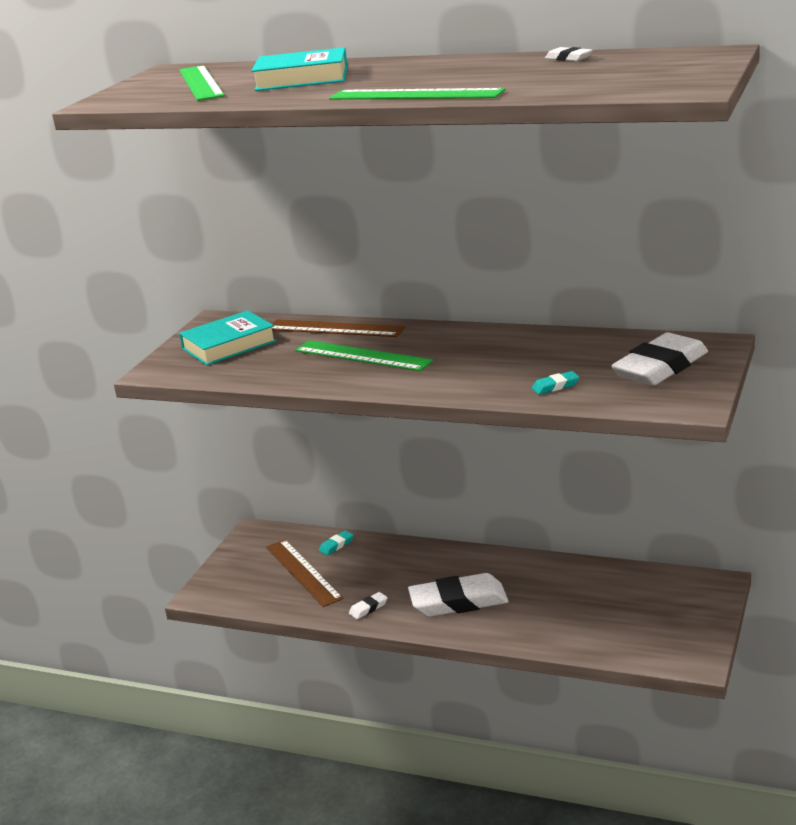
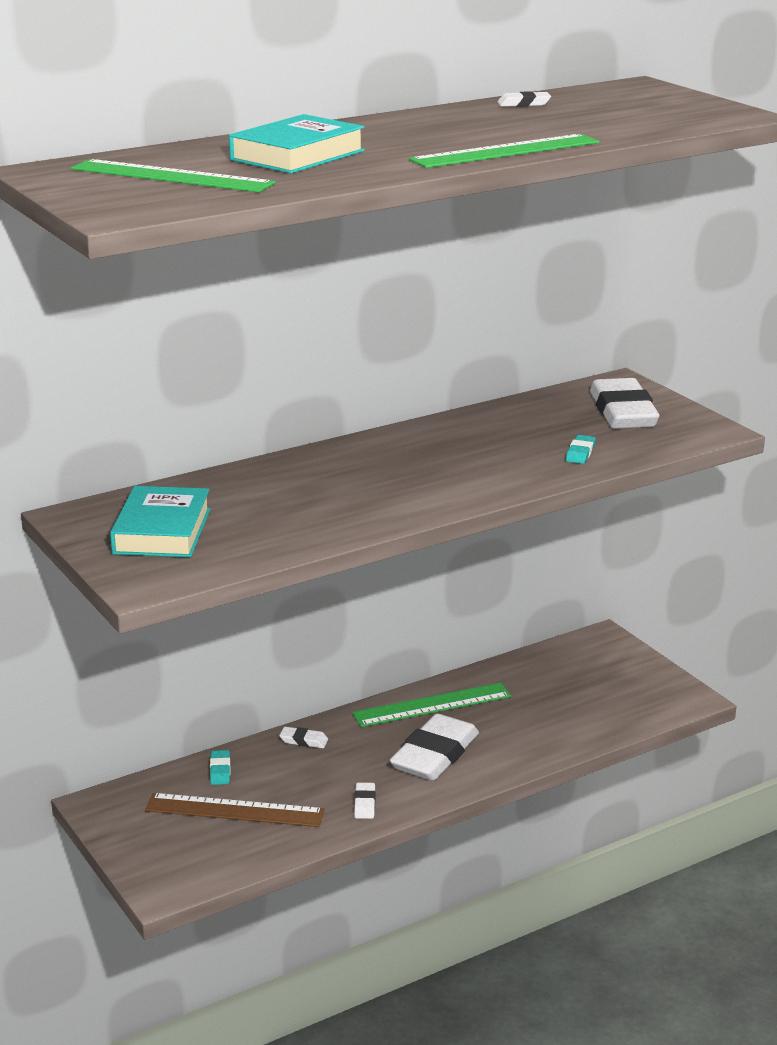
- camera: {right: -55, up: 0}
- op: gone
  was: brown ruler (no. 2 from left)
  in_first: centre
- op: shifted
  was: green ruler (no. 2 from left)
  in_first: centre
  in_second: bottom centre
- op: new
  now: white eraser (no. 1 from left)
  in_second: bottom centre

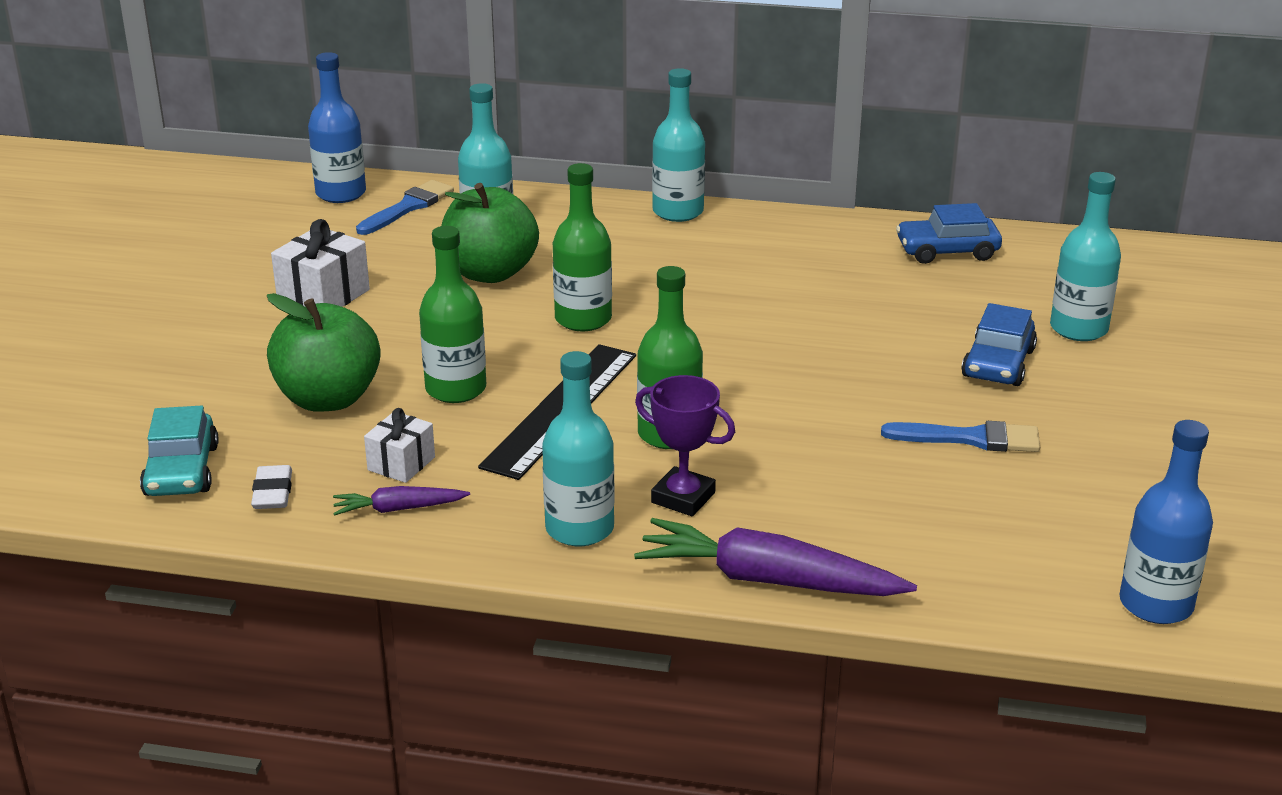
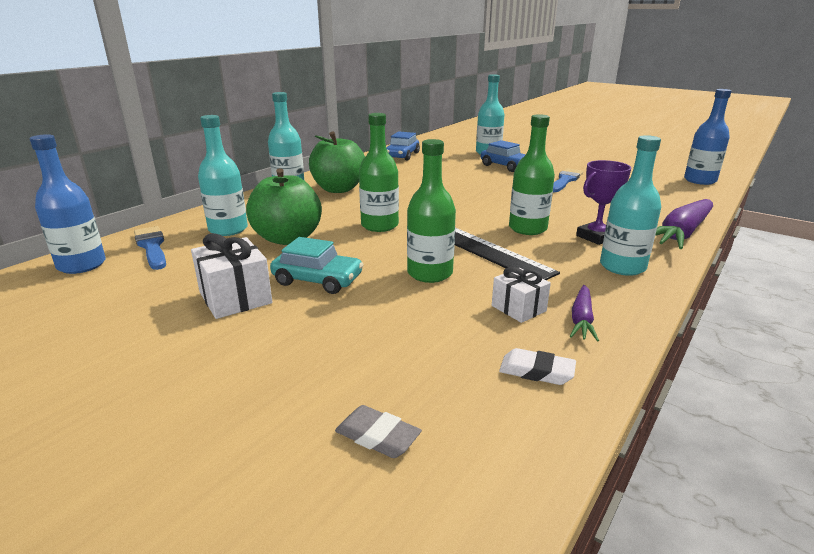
- camera: {right: -65, up: -5}
- op: shifted
  was: turquoise car
  in_first: middle left
  in_second: centre
- op: shifted
  was: green apple (no. 1 from left in the first image)
  now: green apple (no. 2 from left)
  in_first: middle left
  in_second: top centre
- op: new
  now: grey eraser
  in_second: bottom centre

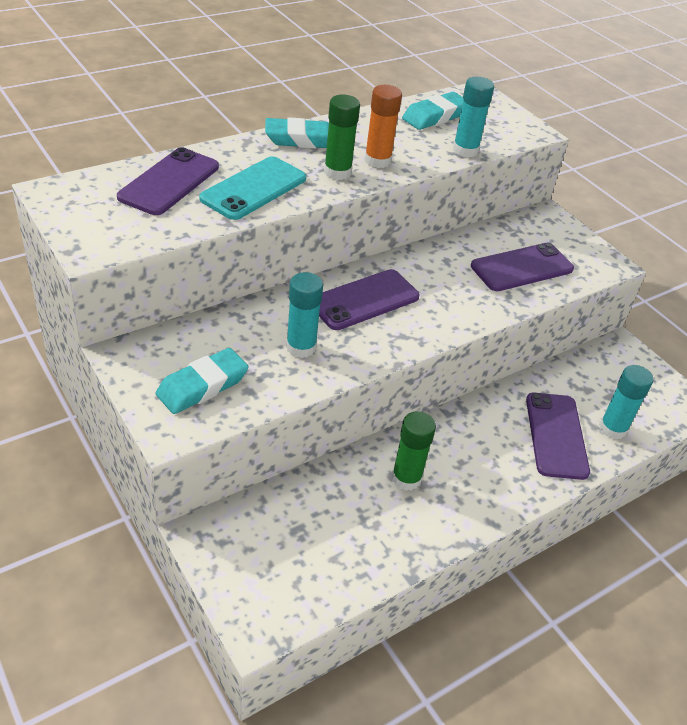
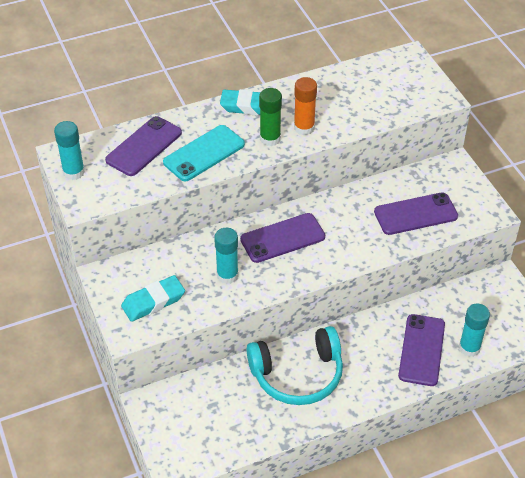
- camera: {right: 15, up: 5}
- op: swapped
  was: green glue stick (no. 2 from left)
  now: turquoise headphones
  in_first: centre
  in_second: bottom centre
- op: gone
  was: turquoise eraser (no. 3 from left)
  in_first: top centre
- op: shifted
  was: turquoise glue stick (no. 2 from left in the first image)
  now: turquoise glue stick (no. 1 from left)
  in_first: top right
  in_second: top left

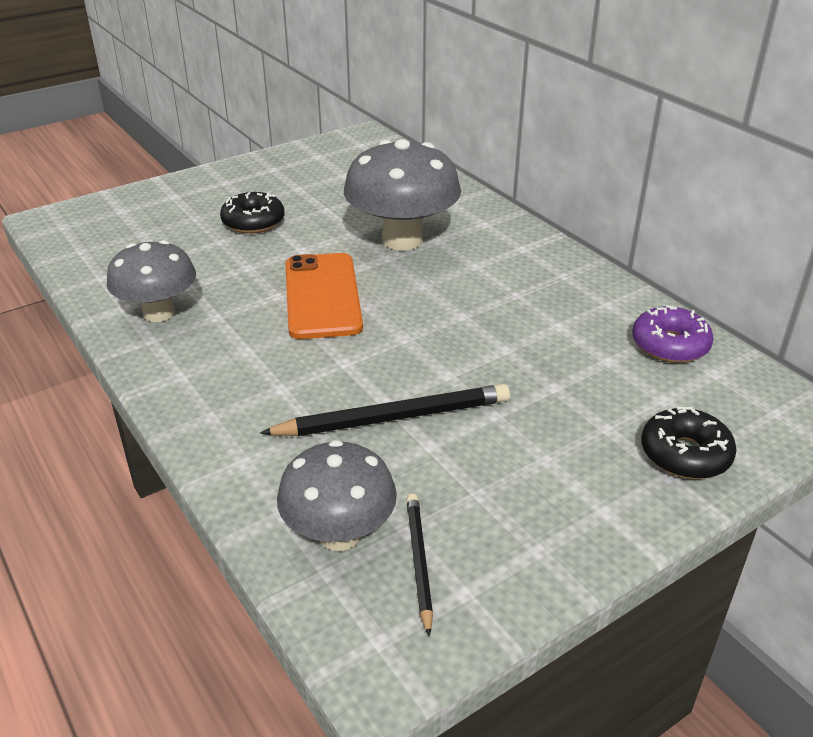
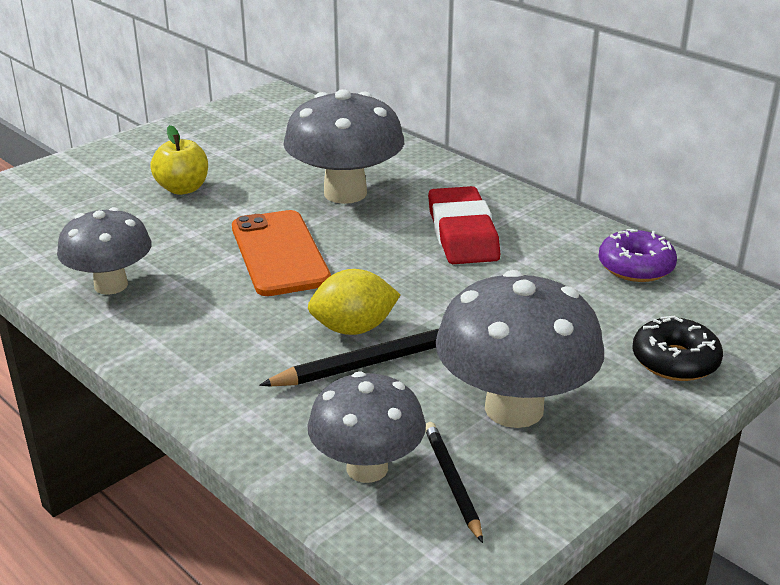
- camera: {right: -10, up: -5}
- op: swapped
  was: black donut (no. 1 from left)
  now: yellow apple
  in_first: top left
  in_second: top left
- op: new
  now: yellow lemon
  in_second: centre
- op: new
  now: red eraser
  in_second: centre
- op: new
  now: grey mushroom (no. 4 from left)
  in_second: centre

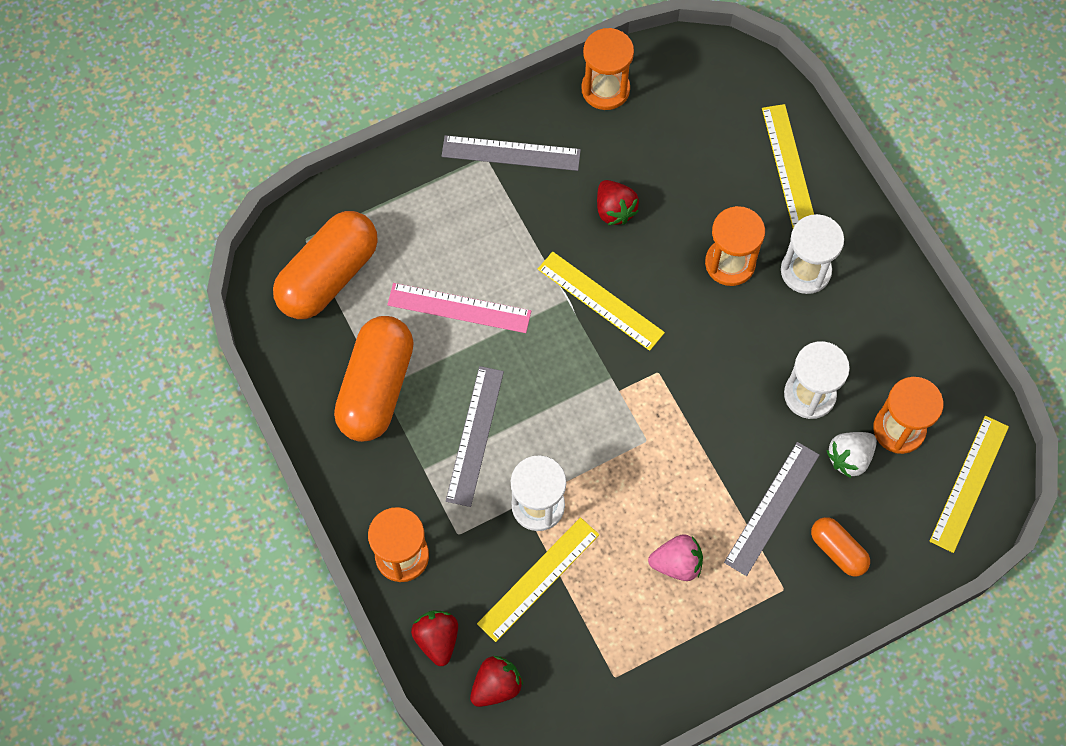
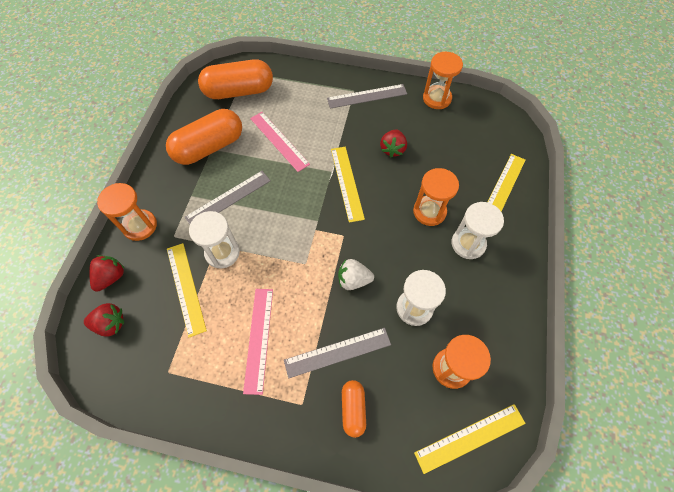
- camera: {right: 40, up: -5}
- op: rotated
  was: grey ruler (no. 2 from left in the first image)
  in_first: top centre
  in_second: top centre
  clockwise: -60
- op: rotated
  was: yellow ruler (no. 1 from left)
  in_first: bottom centre
  in_second: middle left
  clockwise: 75
- op: swapped
  was: pink strawberry
  now: pink ruler (no. 1 from left)
  in_first: bottom centre
  in_second: bottom centre
- op: shifted
  was: white strawberry
  in_first: middle right
  in_second: centre

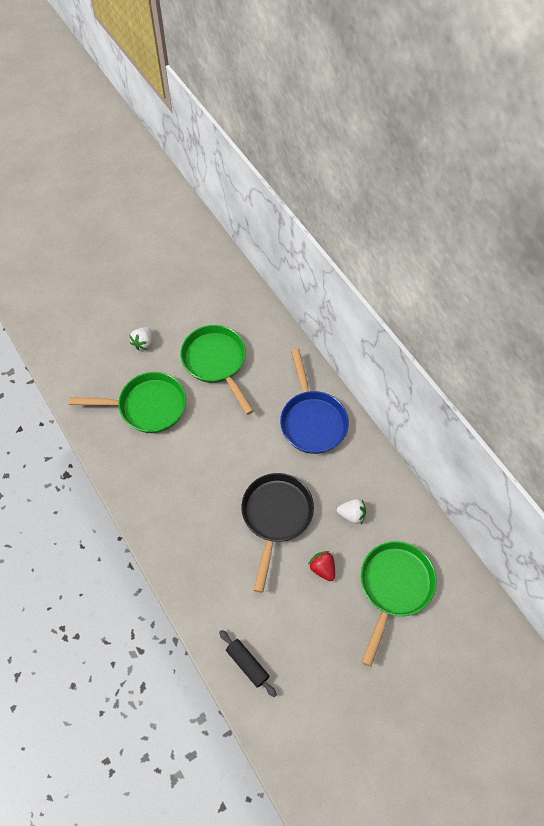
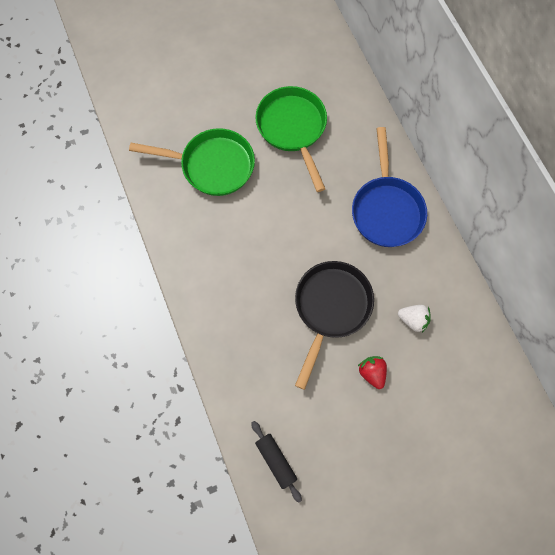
- camera: {right: 10, up: 10}
- op: gone
  was: white strawberry (no. 1 from left)
  in_first: middle left
- op: gone
  was: green pan (no. 3 from left)
  in_first: bottom right

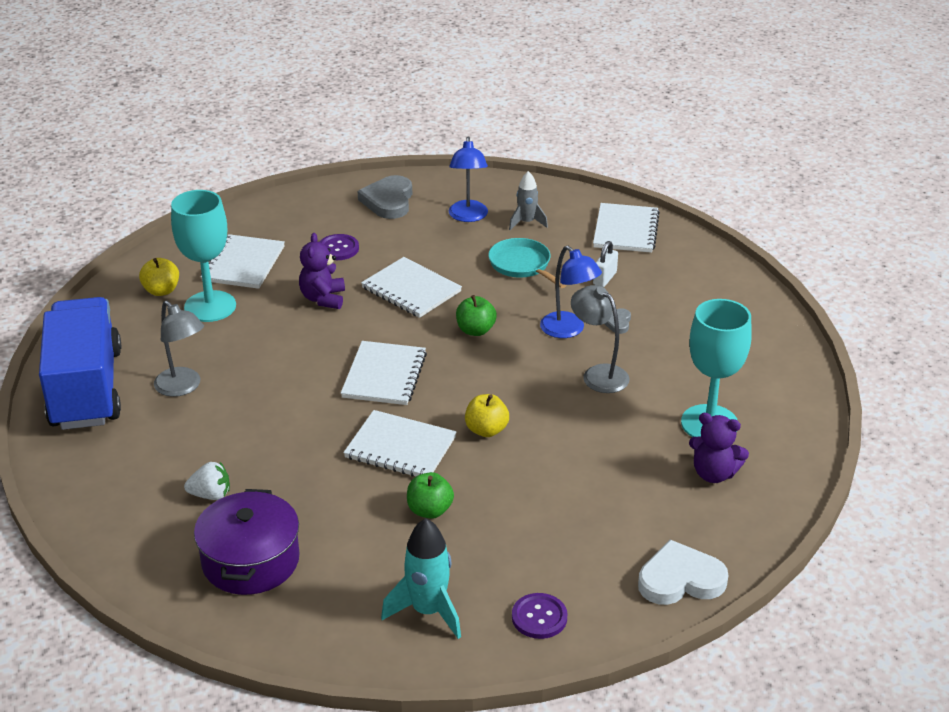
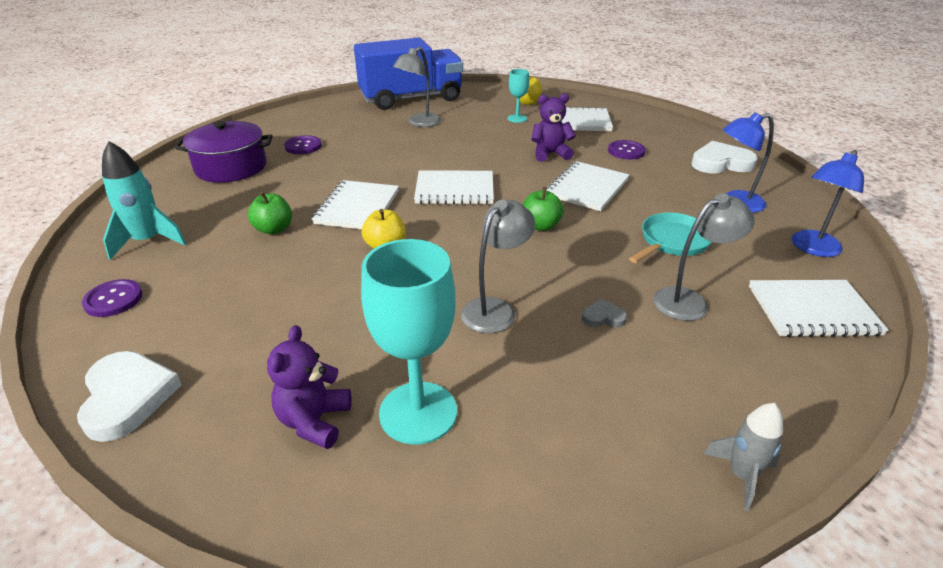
- camera: {right: 80, up: 0}
- op: scaled
  was: turquoise goblet (no. 1 from left in the first image)
  in_first: middle left
  in_second: top centre
  ratio: 0.51
- op: swapped
  was: white strawberry
  now: purple button (no. 2 from left)
  in_first: bottom left
  in_second: top left
- op: repainted
  was: grey heart (no. 1 from left)
  now: white heart (no. 2 from left)
  in_first: top centre
  in_second: top right
- op: shifted
  was: grey rocket
  in_first: top centre
  in_second: bottom right
- op: shifted
  was: blue lamp (no. 2 from left)
  in_first: centre
  in_second: middle right
- op: swapped
  was: white padlock
  now: grey lamp (no. 3 from left)
  in_first: centre
  in_second: middle right

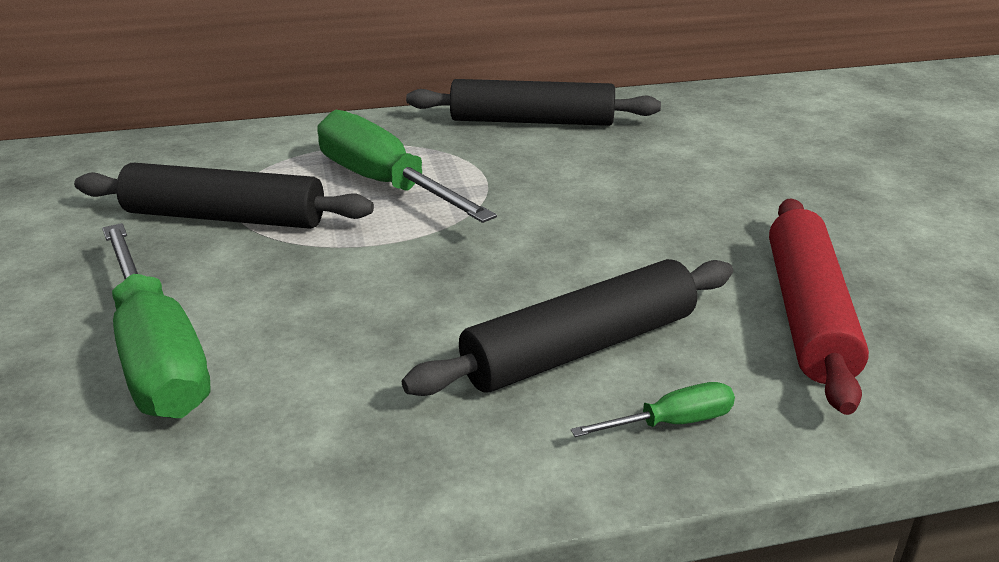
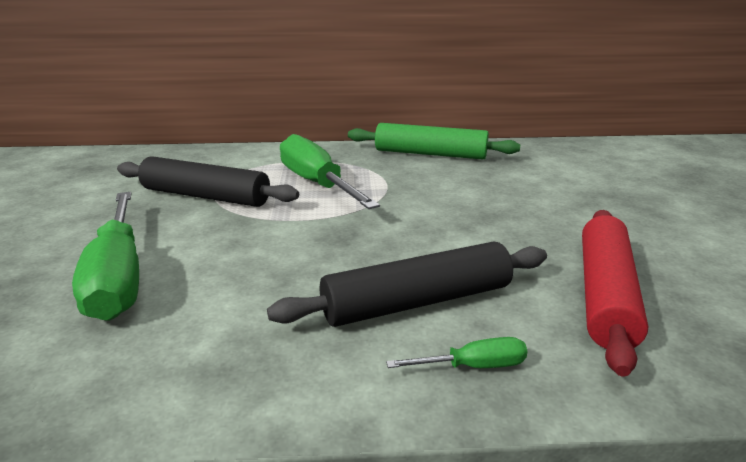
- camera: {right: 10, up: -5}
- op: repainted
  was: black rolling pin (no. 2 from left)
  now: green rolling pin
  in_first: top centre
  in_second: top centre

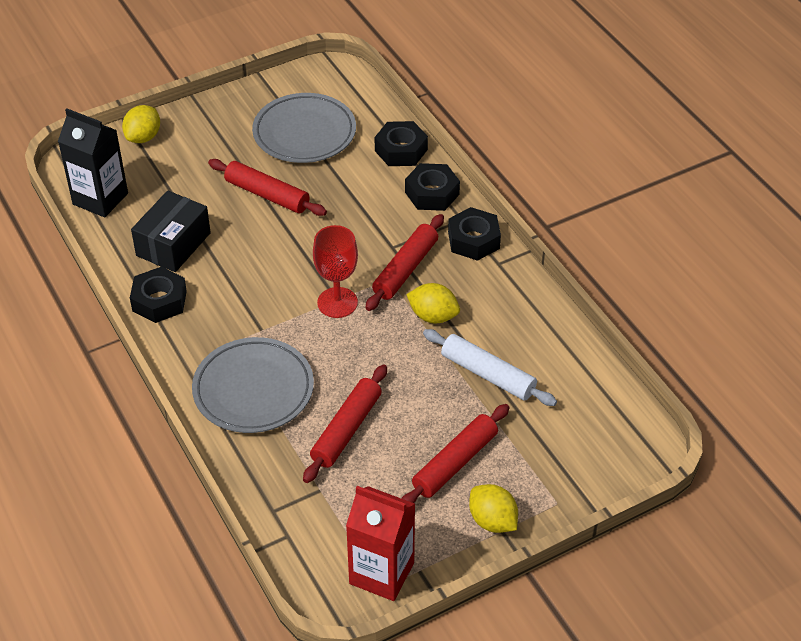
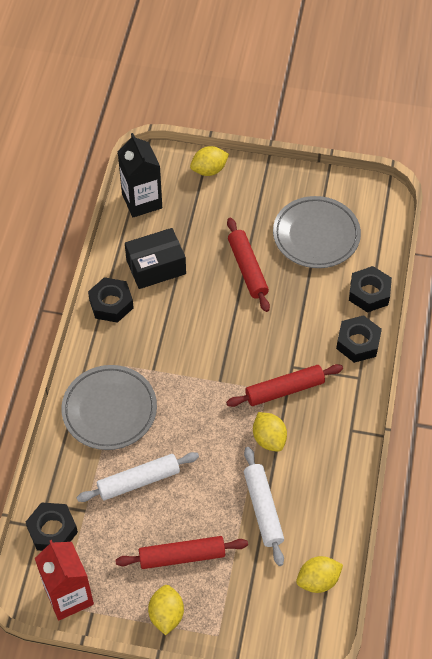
- camera: {right: 40, up: 10}
- op: repainted
  was: red rolling pin (no. 2 from left)
  now: white rolling pin (no. 1 from left)
  in_first: centre
  in_second: bottom left
- op: gone
  was: red goblet
  in_first: centre
- op: shifted
  was: black nut (no. 4 from left in the first image)
  now: black nut (no. 1 from left)
  in_first: centre
  in_second: bottom left
- op: new
  now: yellow lemon (no. 4 from left)
  in_second: bottom right

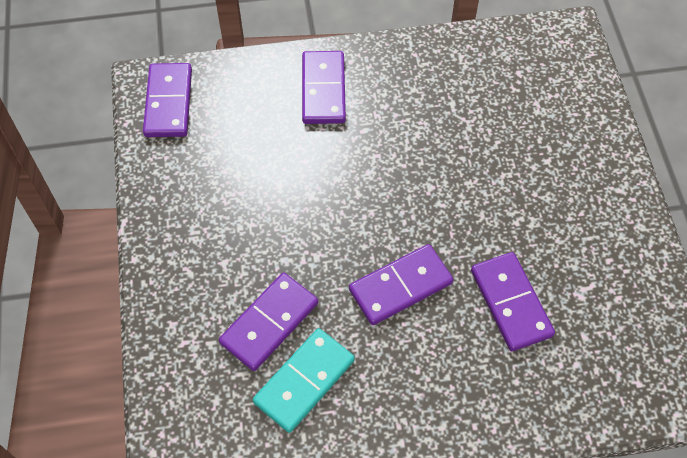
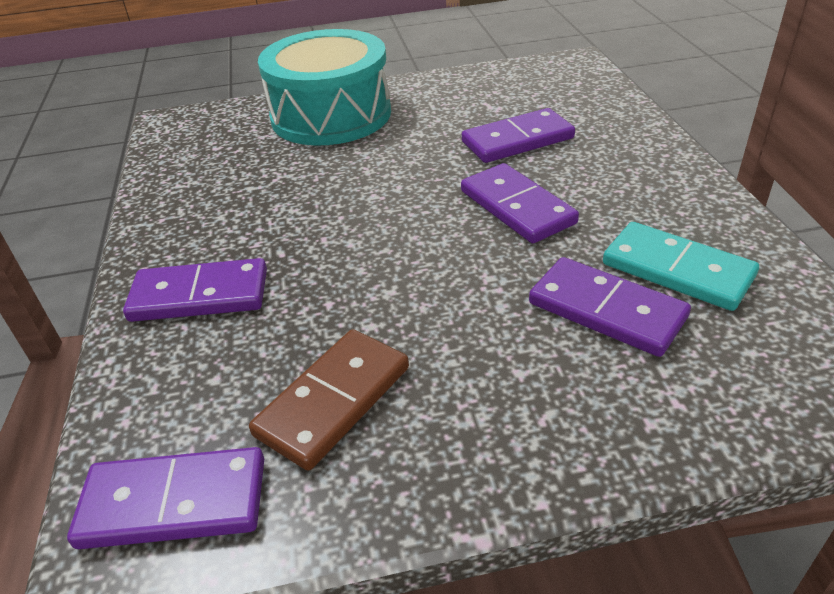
- camera: {right: -90, up: -20}
- op: new
  now: brown domino
  in_second: bottom centre
- op: new
  now: turquoise drum
  in_second: top centre

